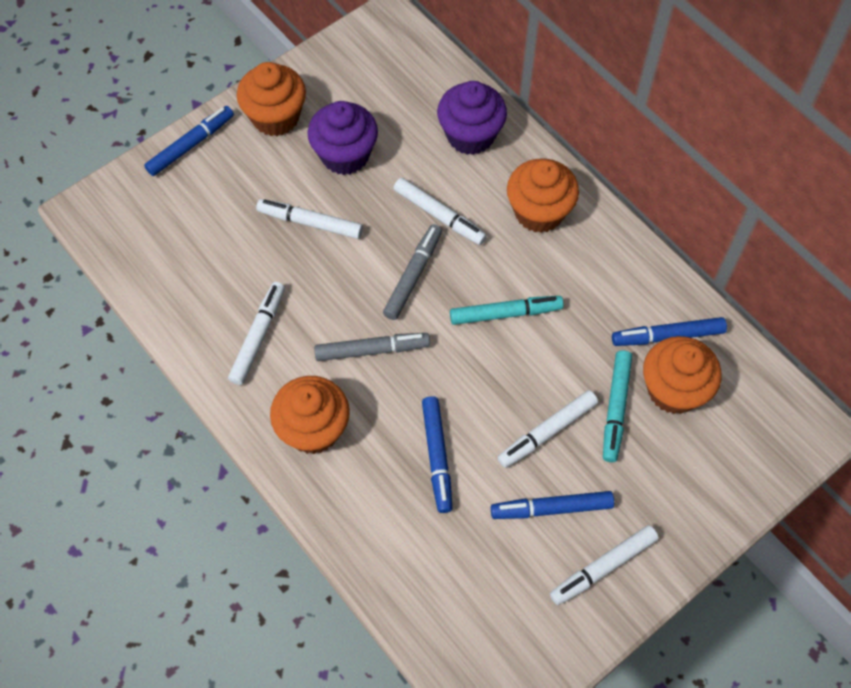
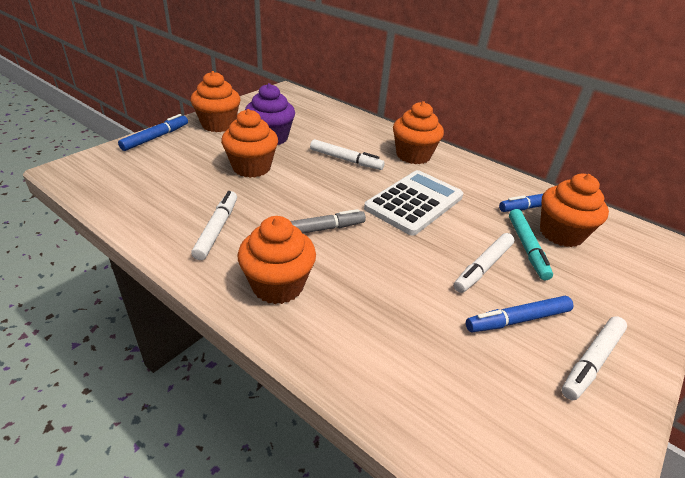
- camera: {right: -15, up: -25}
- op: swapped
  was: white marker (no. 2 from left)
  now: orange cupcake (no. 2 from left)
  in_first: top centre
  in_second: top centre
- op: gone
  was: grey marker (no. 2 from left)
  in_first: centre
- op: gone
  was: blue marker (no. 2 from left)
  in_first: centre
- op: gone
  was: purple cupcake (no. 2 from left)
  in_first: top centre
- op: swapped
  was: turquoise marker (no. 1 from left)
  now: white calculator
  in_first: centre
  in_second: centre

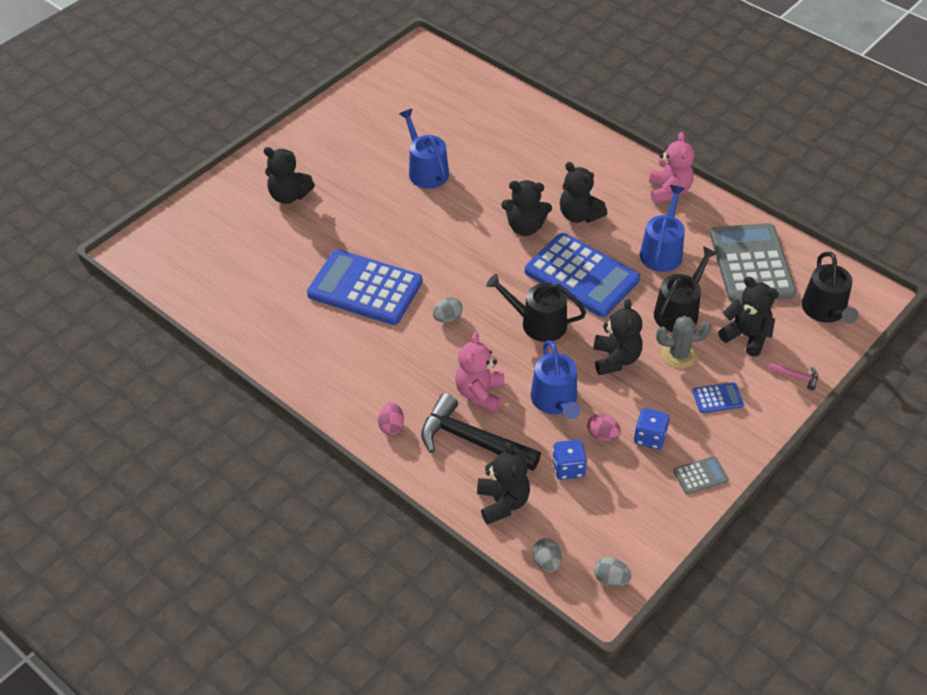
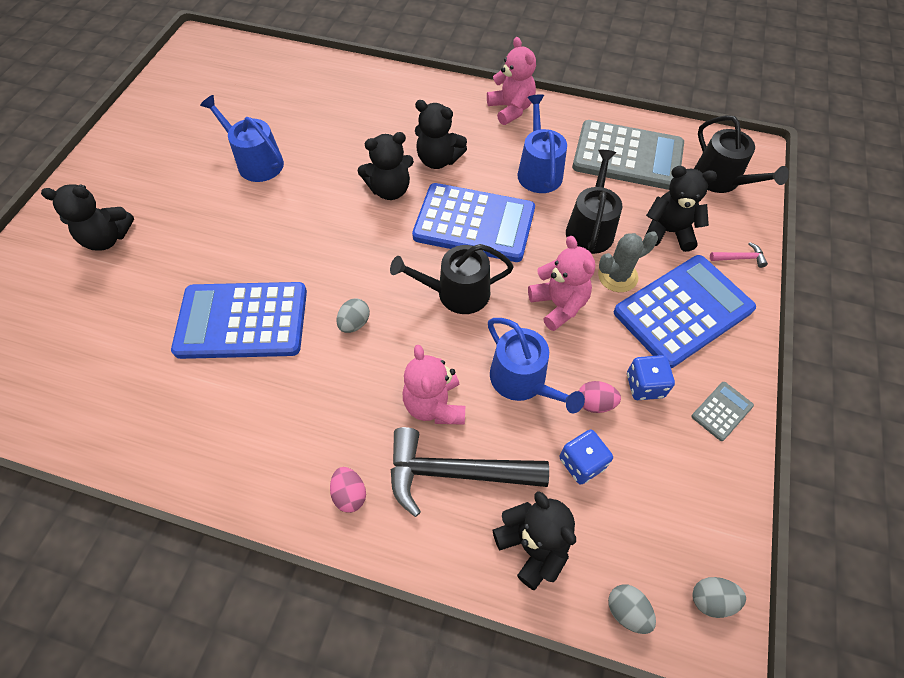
- camera: {right: -25, up: 10}
- op: repainted
  was: black teddy bear (no. 5 from left)
  now: pink teddy bear (no. 3 from left)
  in_first: middle right
  in_second: centre
- op: scaled
  was: blue calculator (no. 3 from left)
  in_first: middle right
  in_second: middle right
  ratio: 2.39
- op: rotated
  was: grey calculator (no. 2 from left in the first image)
  in_first: middle right
  in_second: top right
  clockwise: 135

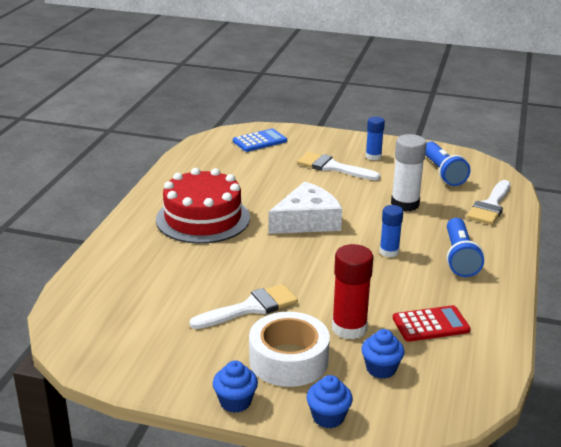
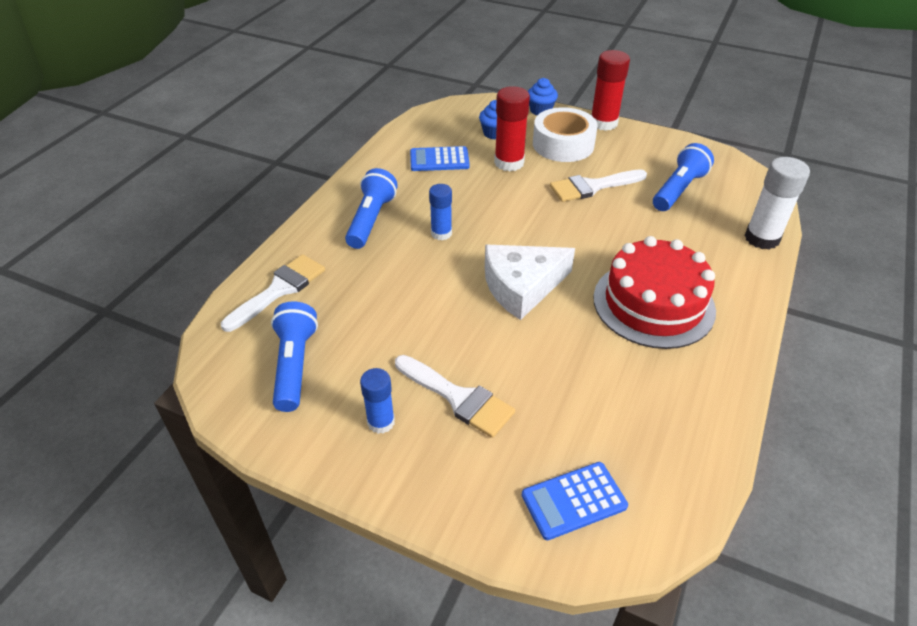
- camera: {right: -170, up: 15}
- op: swapped
  was: blue cupcake (no. 1 from left)
  now: red glue stick (no. 2 from left)
  in_first: bottom centre
  in_second: top centre
- op: shifted
  was: white glue stick
  in_first: middle right
  in_second: top right
- op: repainted
  was: red calculator
  now: blue calculator (no. 1 from left)
  in_first: bottom right
  in_second: top centre
- op: new
  now: blue flashlight (no. 3 from left)
  in_second: top right

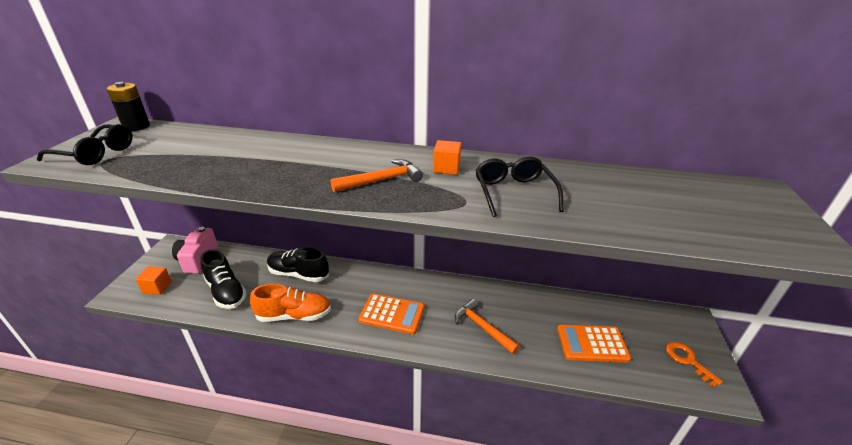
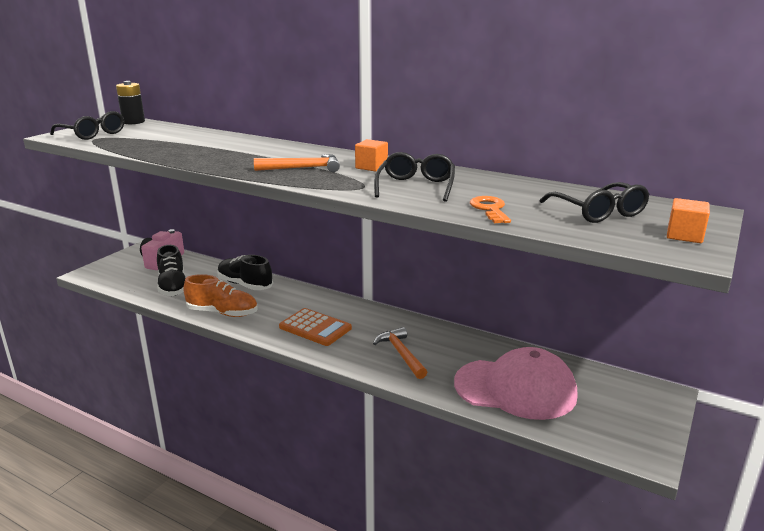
- camera: {right: 20, up: -10}
- op: shifted
  was: orange cube (no. 1 from left in the first image)
  now: orange cube (no. 2 from left)
  in_first: middle left
  in_second: middle right
- op: swapped
  was: orange calculator (no. 2 from left)
  now: pink cap
  in_first: bottom right
  in_second: bottom right
- op: shifted
  was: orange key
  in_first: bottom right
  in_second: centre
- op: new
  now: black glasses (no. 3 from left)
  in_second: middle right

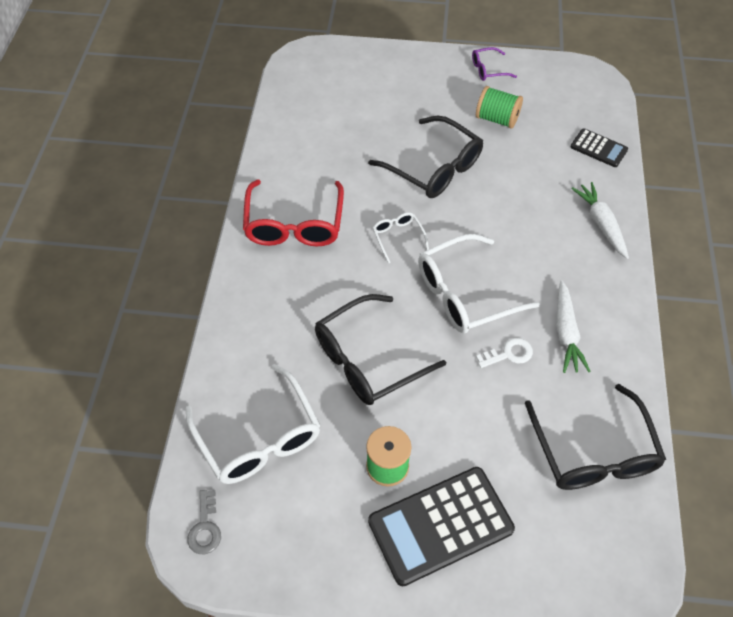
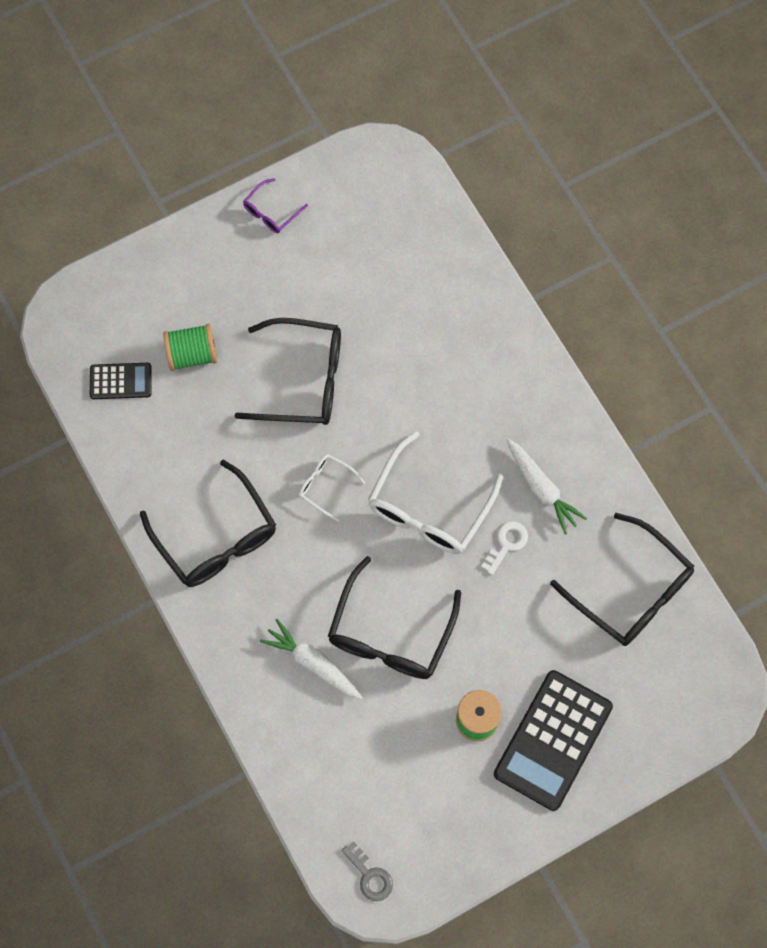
- camera: {right: -35, up: 15}
- op: gone
  was: white glasses (no. 1 from left)
  in_first: bottom centre
- op: repainted
  was: red glasses
  now: black glasses (no. 1 from left)
  in_first: centre
  in_second: middle left
- op: shifted
  was: green spool (no. 2 from left in the first image)
  now: green spool (no. 1 from left)
  in_first: top right
  in_second: middle left
- op: shifted
  was: black calculator (no. 2 from left in the first image)
  now: black calculator (no. 1 from left)
  in_first: top right
  in_second: middle left
- op: shifted
  was: white carrot (no. 2 from left in the first image)
  now: white carrot (no. 1 from left)
  in_first: middle right
  in_second: bottom centre

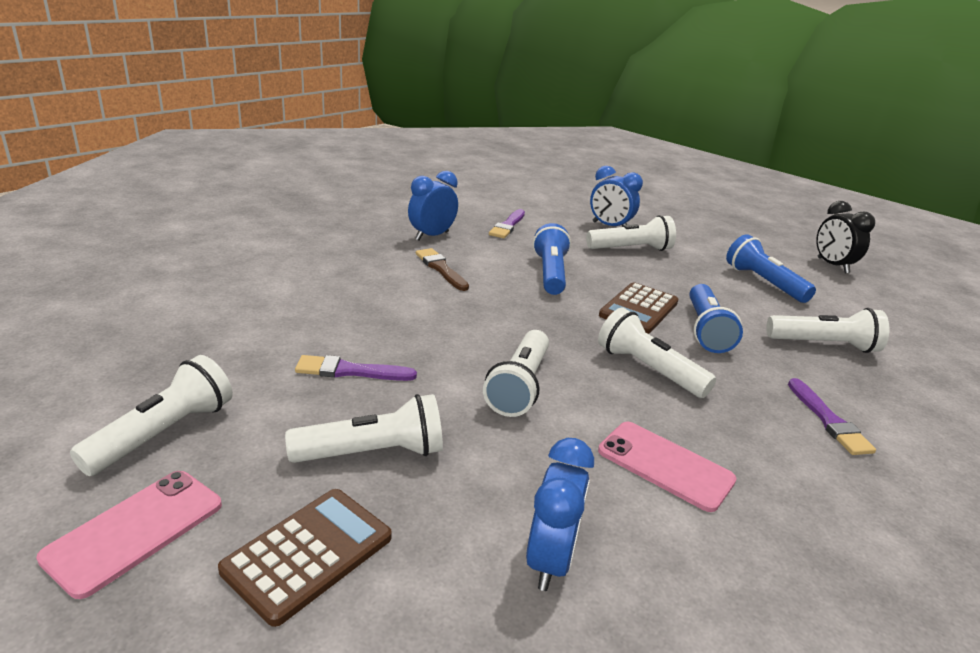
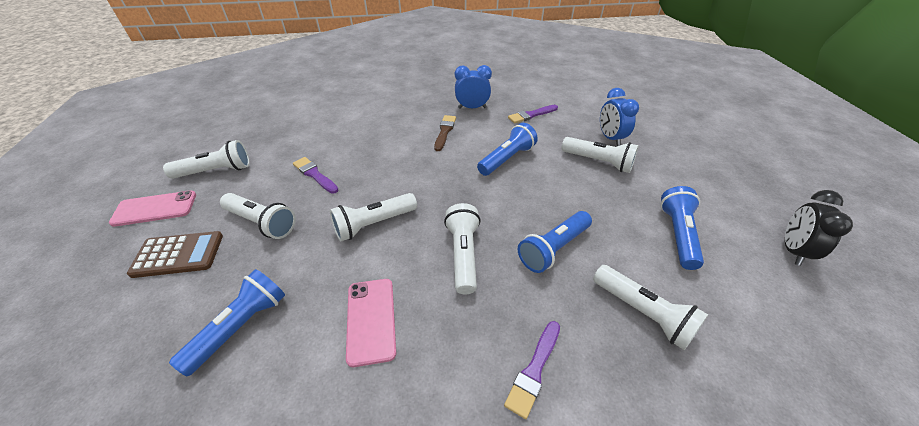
- camera: {right: 45, up: 15}
- op: swapped
  was: blue clock (no. 2 from left)
  now: blue flashlight (no. 1 from left)
  in_first: bottom centre
  in_second: bottom left
- op: gone
  was: brown calculator (no. 2 from left)
  in_first: centre

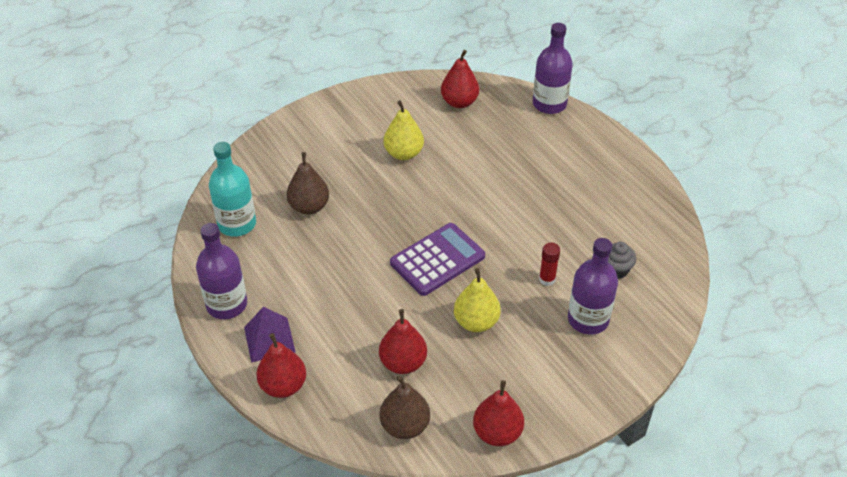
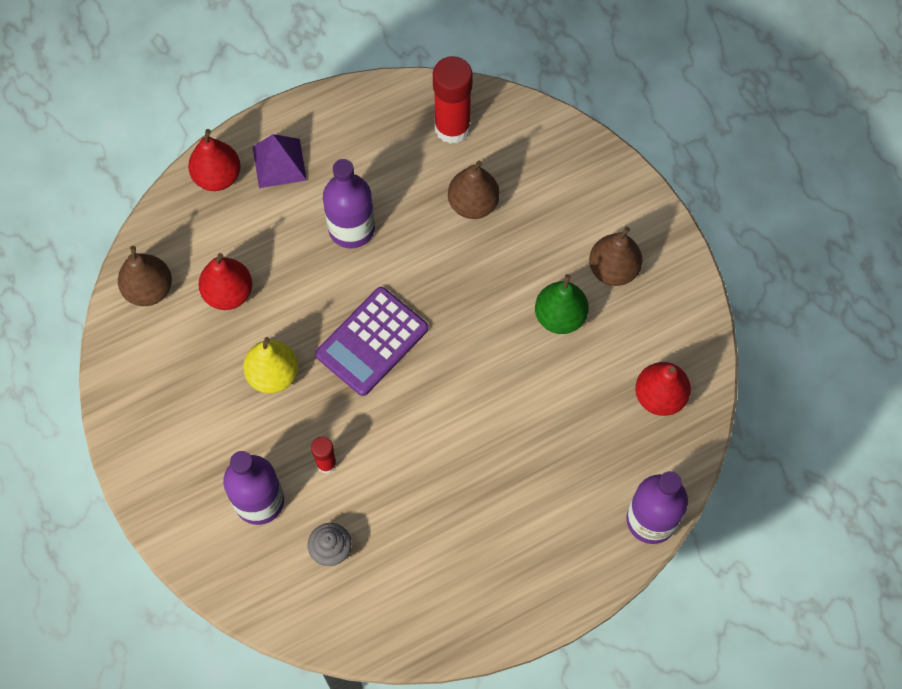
- camera: {right: 95, up: 20}
- op: shifted
  was: purple bottle (no. 1 from left in the first image)
  now: purple bottle (no. 2 from left)
  in_first: middle left
  in_second: top centre
- op: swapped
  was: turquoise bottle
  now: red glue stick (no. 2 from left)
  in_first: middle left
  in_second: top centre
- op: repainted
  was: yellow pear (no. 1 from left)
  now: green pear
  in_first: top centre
  in_second: centre
- op: rotated
  was: purple calculator
  in_first: centre
  in_second: centre
  clockwise: 75
- op: gone
  was: red pear (no. 4 from left)
  in_first: bottom centre
- op: new
  now: brown pear (no. 3 from left)
  in_second: middle right

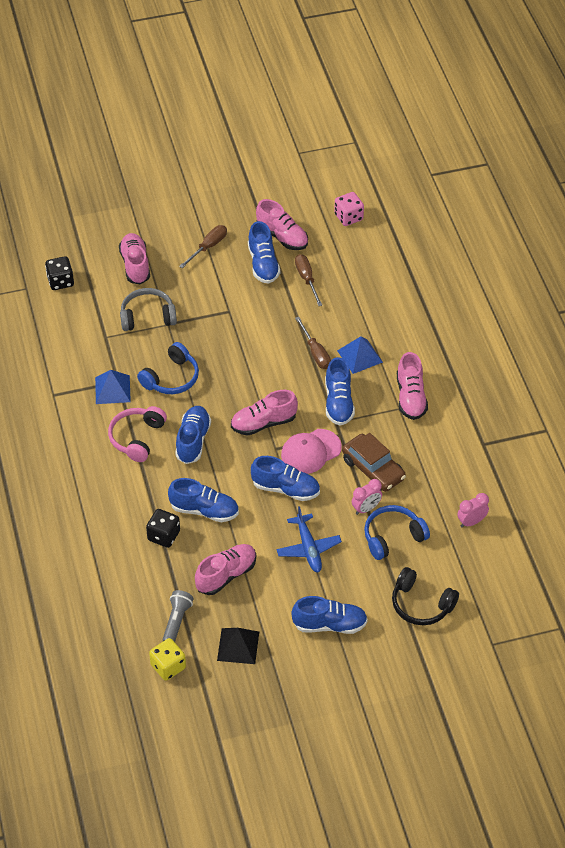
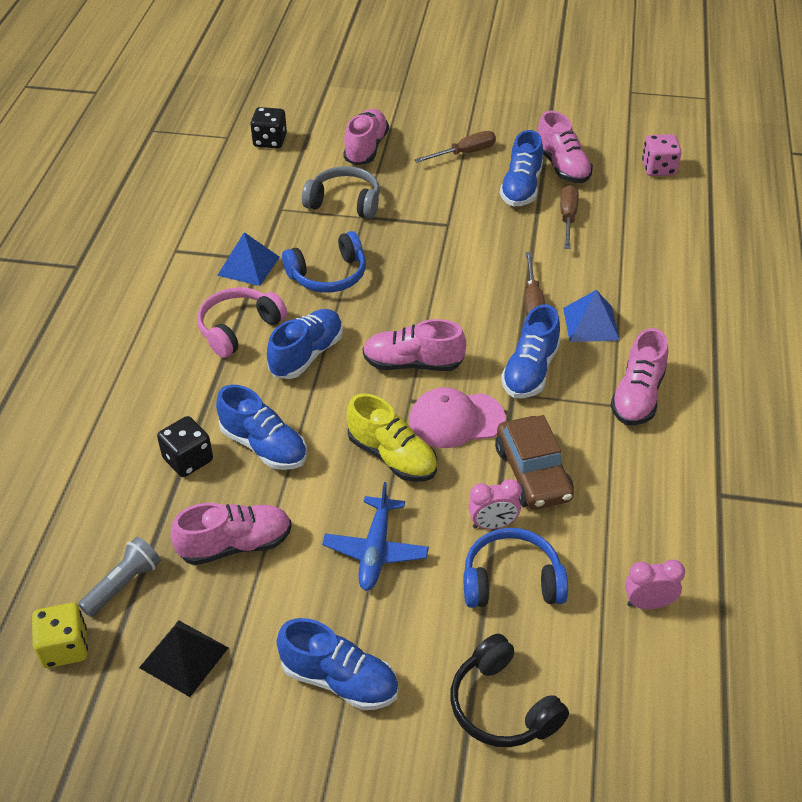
- camera: {right: 25, up: -5}
- op: repainted
  was: blue shoe (no. 4 from left)
  now: yellow shoe
  in_first: centre
  in_second: centre

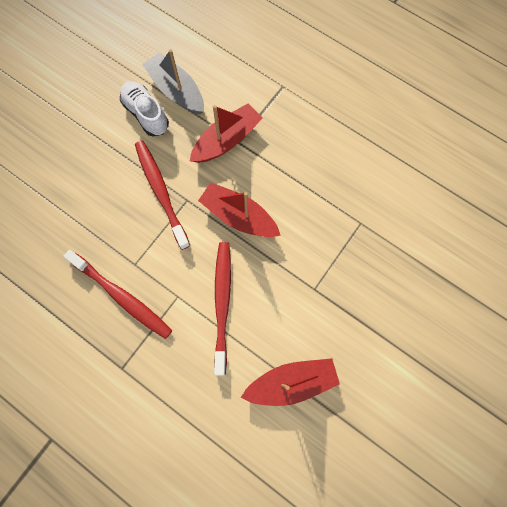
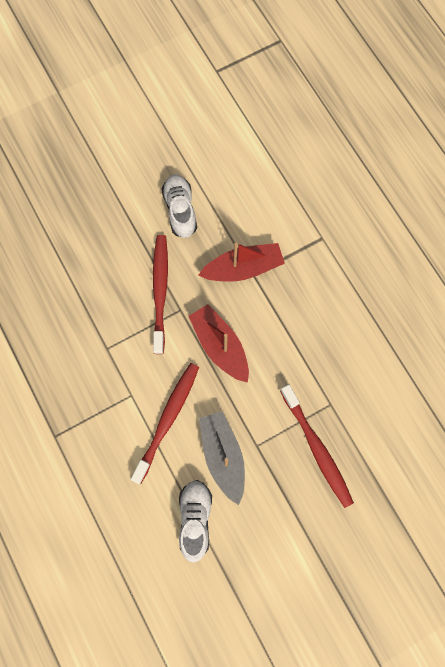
- camera: {right: 25, up: 0}
- op: shifted
  was: red toothbrush (no. 1 from left in the first image)
  now: red toothbrush (no. 3 from left)
  in_first: middle left
  in_second: bottom right
- op: shifted
  was: grey boat
  in_first: top centre
  in_second: bottom centre
- op: swapped
  was: red boat (no. 3 from left)
  now: white shoe (no. 2 from left)
  in_first: bottom centre
  in_second: bottom centre

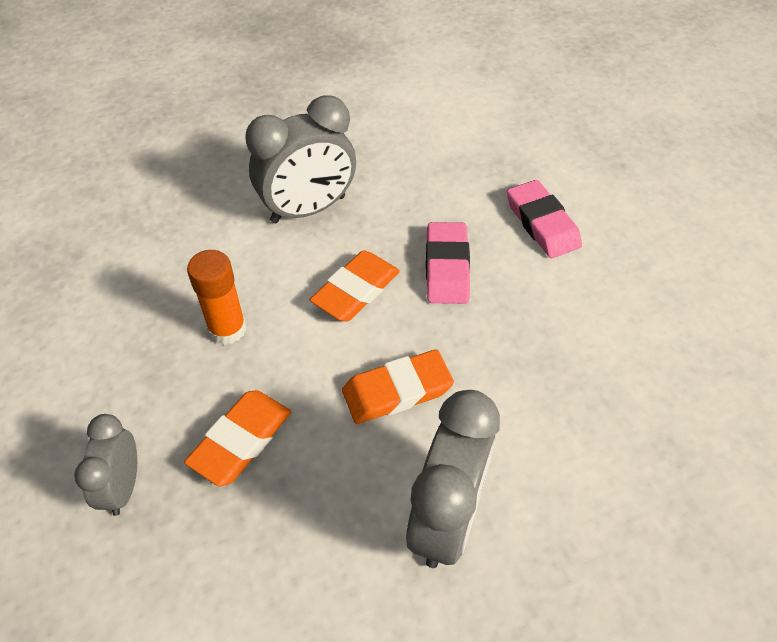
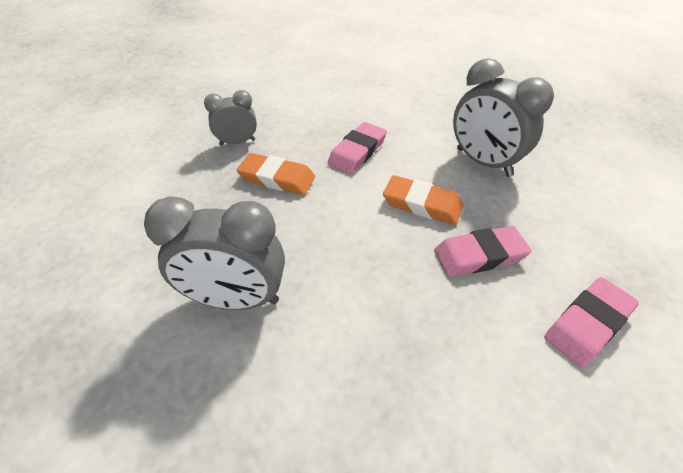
- camera: {right: 75, up: -5}
- op: swapped
  was: orange glue stick
  now: pink eraser (no. 1 from left)
  in_first: middle left
  in_second: top centre
- op: gone
  was: orange eraser (no. 3 from left)
  in_first: centre

